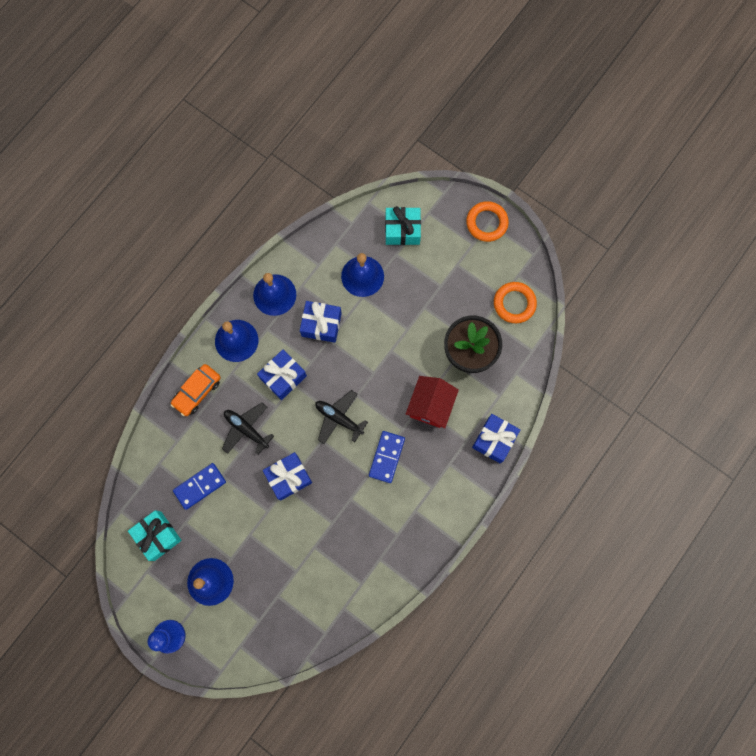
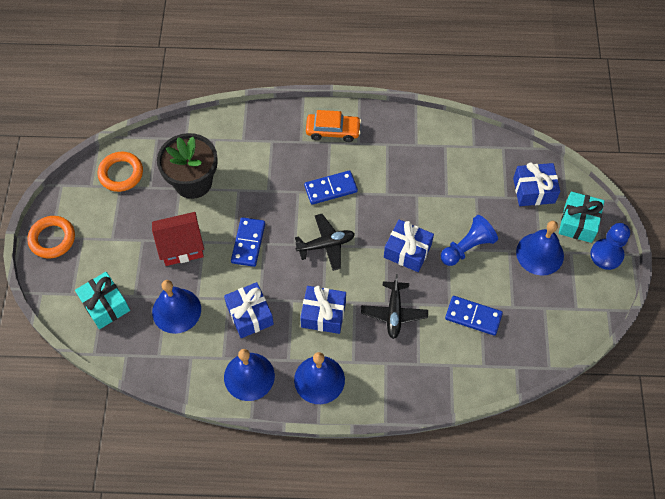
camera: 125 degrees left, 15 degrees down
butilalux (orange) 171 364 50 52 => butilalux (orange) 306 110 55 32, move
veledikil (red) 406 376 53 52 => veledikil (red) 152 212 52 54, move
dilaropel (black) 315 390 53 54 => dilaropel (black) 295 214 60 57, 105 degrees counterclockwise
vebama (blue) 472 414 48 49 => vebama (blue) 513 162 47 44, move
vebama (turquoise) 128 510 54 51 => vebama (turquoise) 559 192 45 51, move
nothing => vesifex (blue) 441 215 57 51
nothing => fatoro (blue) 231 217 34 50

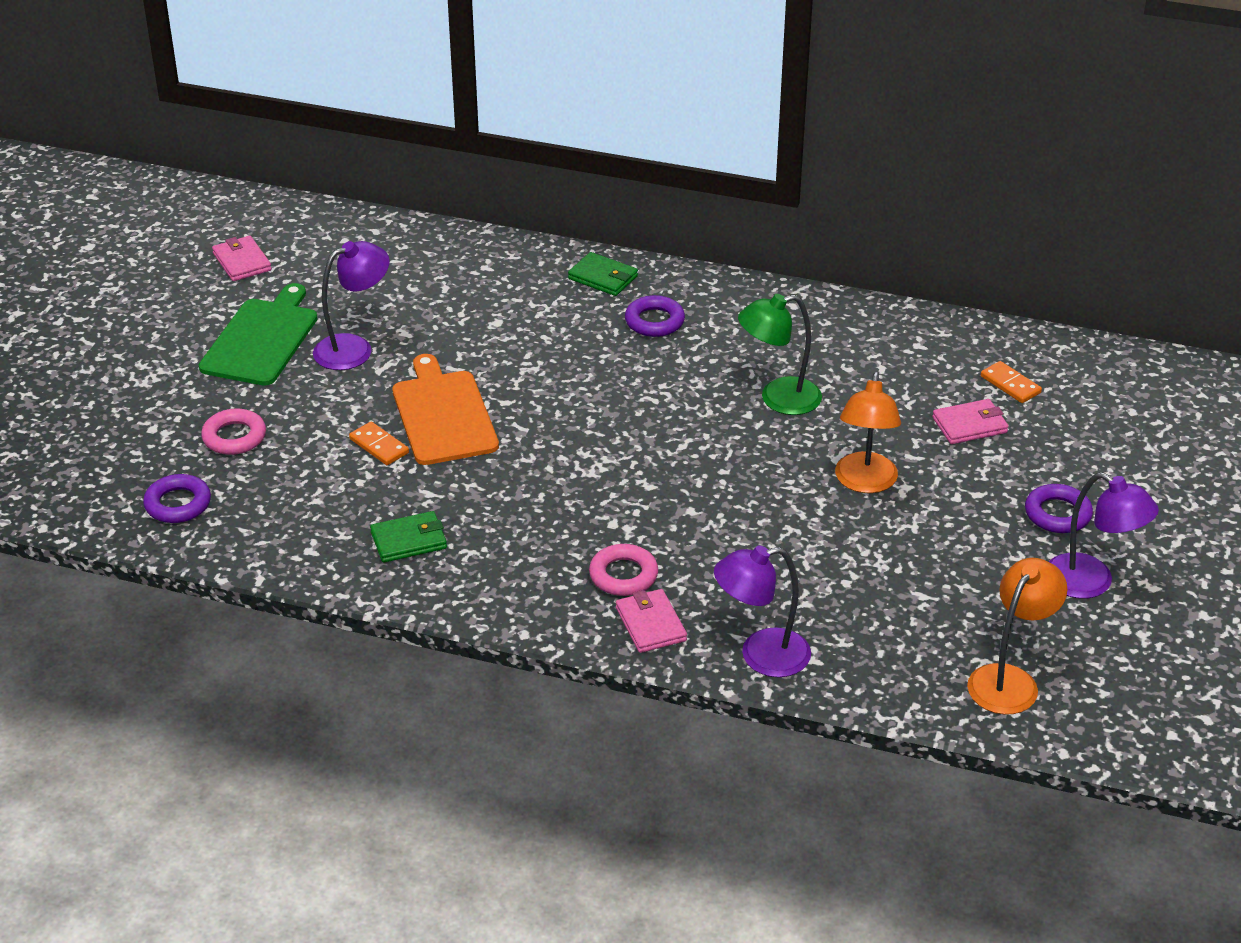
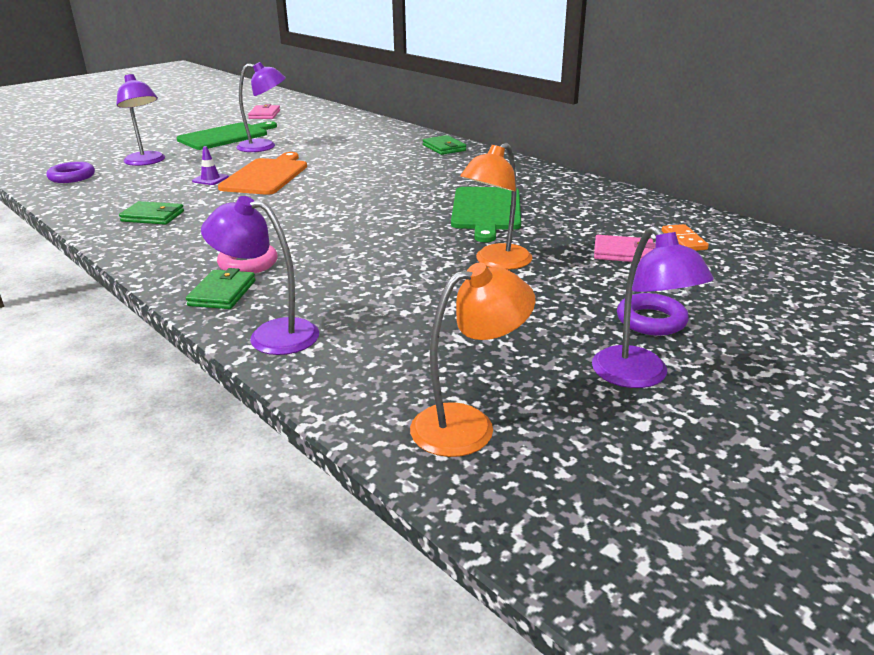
camera: 30 degrees right, 10 degrees down
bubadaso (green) 738 294 84 121 => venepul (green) 451 187 70 55
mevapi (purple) 625 295 60 42 => nothing
mevapi (pink) 201 409 65 46 => bubadaso (purple) 116 74 49 92
fatoro (orange) 349 422 60 43 => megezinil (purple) 192 146 37 39
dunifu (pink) 616 589 71 64 => dunifu (green) 186 268 70 41

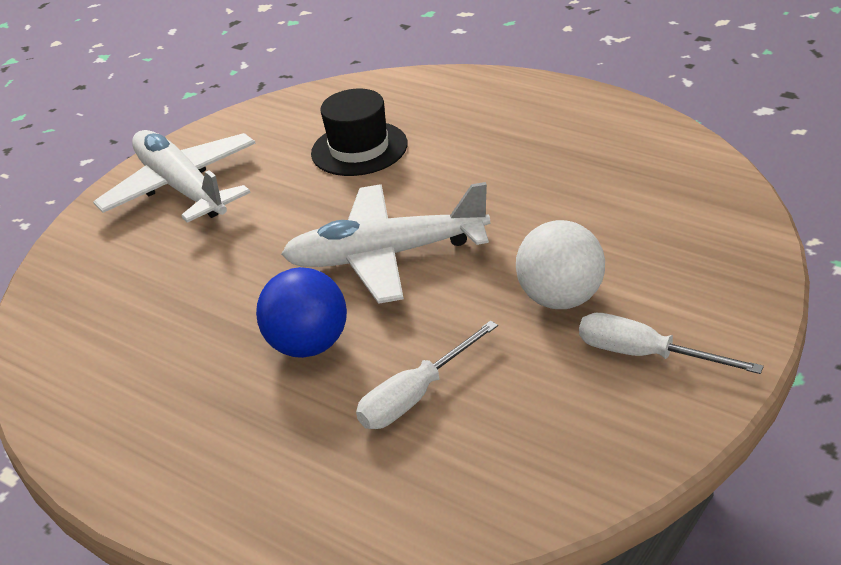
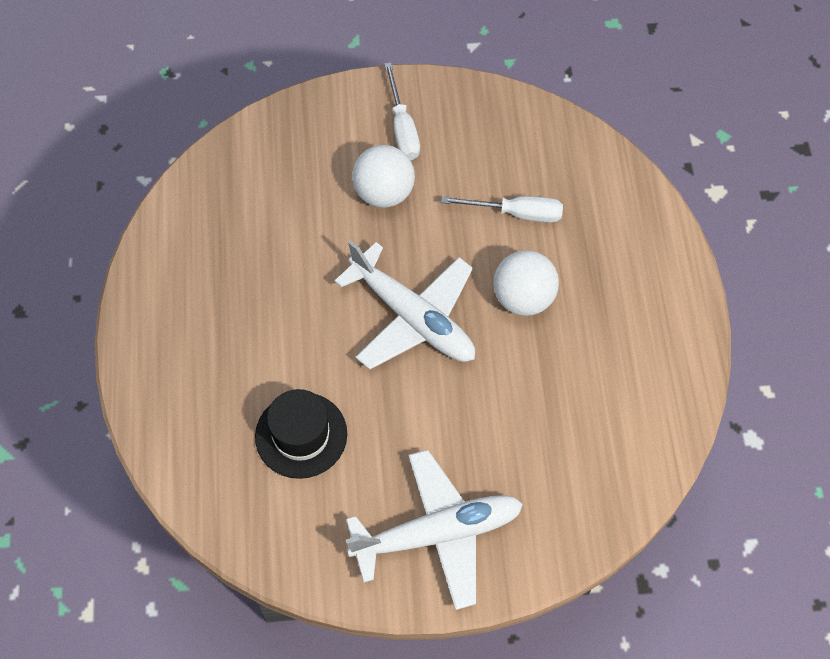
camera: 135 degrees left, 25 degrees up
dilaropel (white) 93 130 162 93 => dilaropel (white) 346 450 177 160, 120 degrees counterclockwise
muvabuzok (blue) 256 267 91 91 => muvabuzok (white) 493 250 66 66

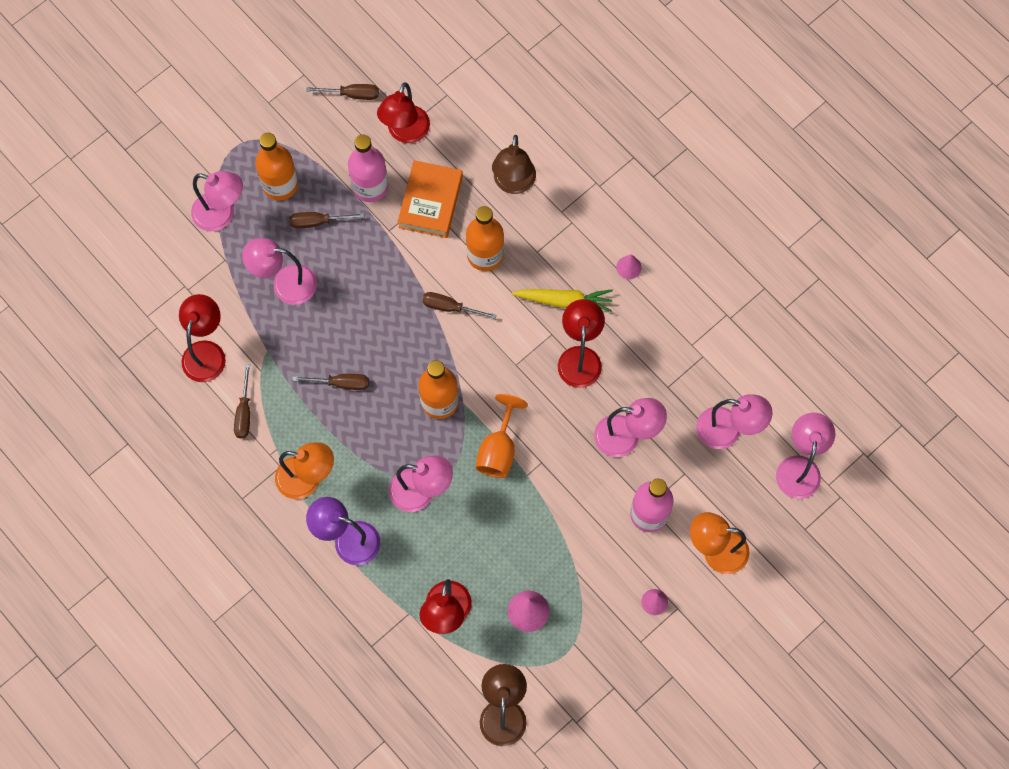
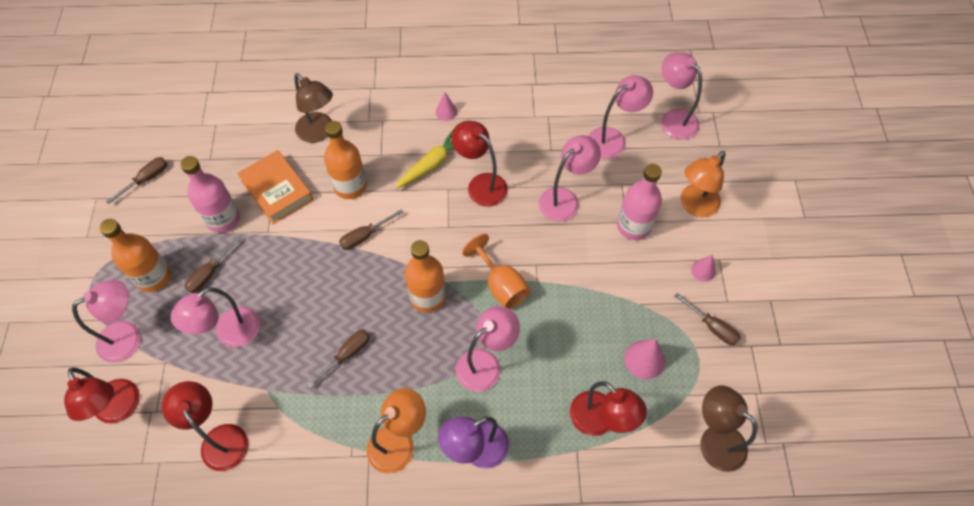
camera: 50 degrees left, 10 degrees down
bubadaso (red) 377 82 53 61 => bubadaso (red) 64 368 75 56, move
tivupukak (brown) 234 364 16 74 => tivupukak (brown) 675 293 66 53, move

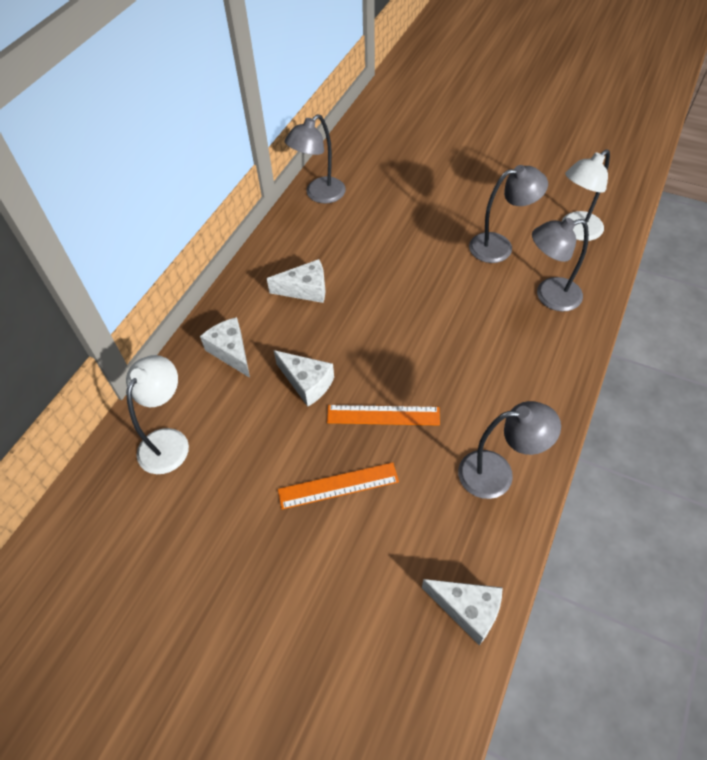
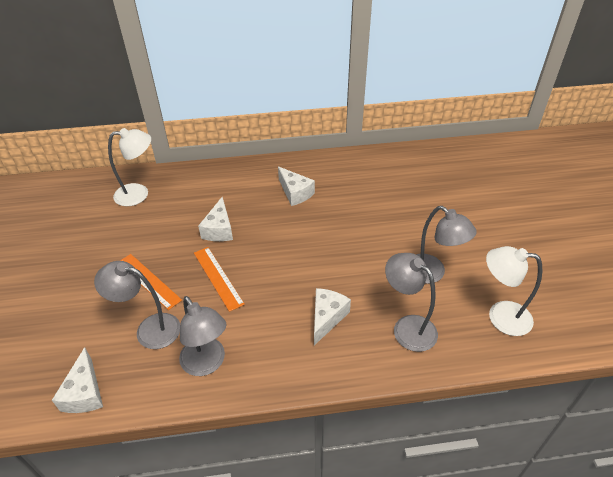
camera: 55 degrees right, 10 degrees down
bubadaso (grey) 285 114 61 90 => bubadaso (grey) 94 261 86 88, move
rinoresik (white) 200 317 50 61 => rinoresik (white) 314 288 37 57, move

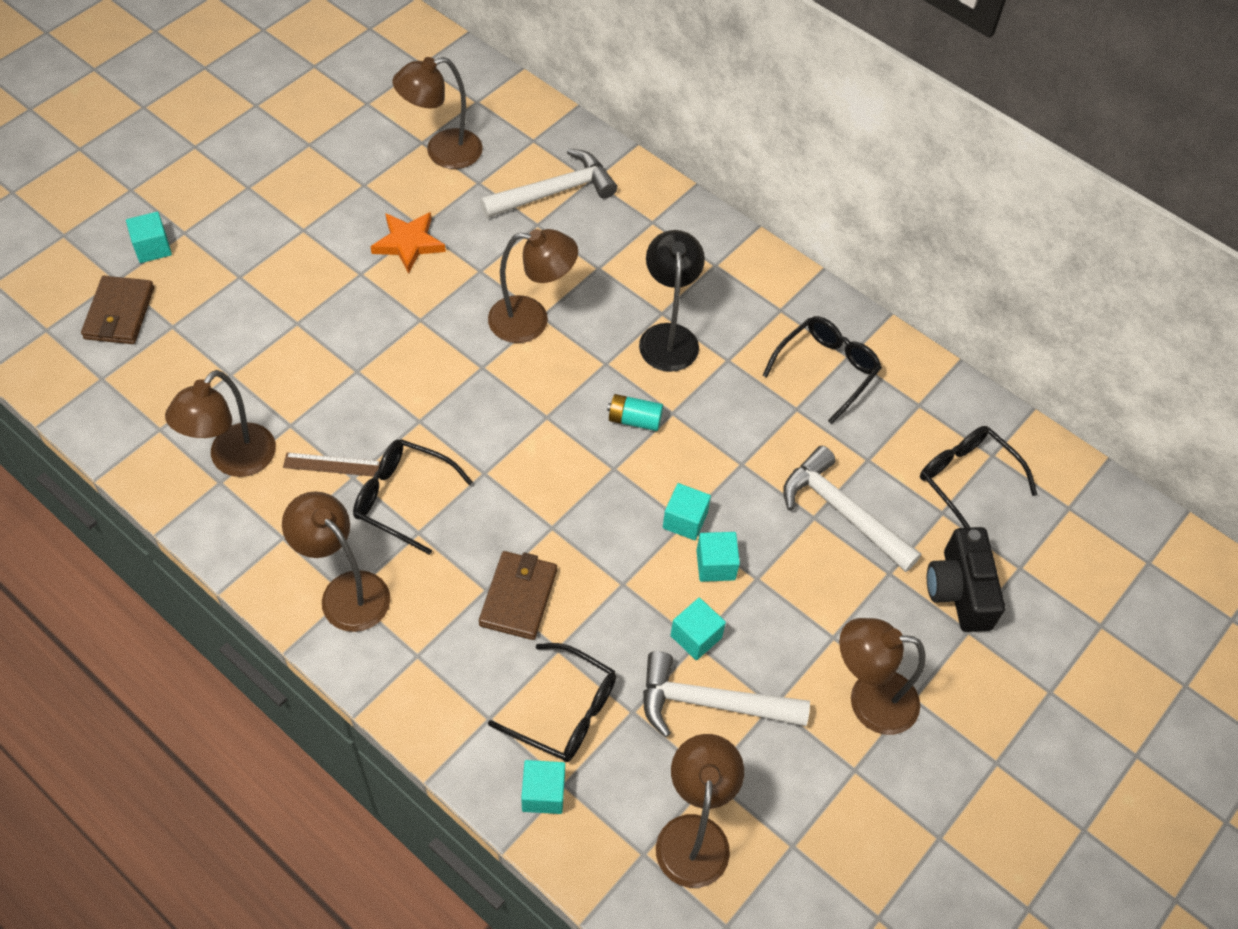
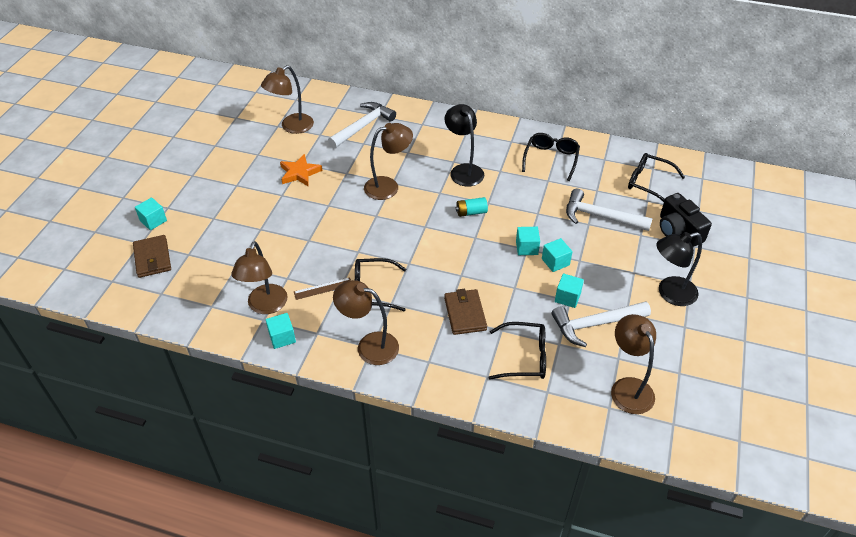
camera: 20 degrees left, 10 degrees down
bubadaso (brown) 839 618 87 117 => bubadaso (black) 656 232 46 74
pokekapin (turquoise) 521 760 44 54 => pokekapin (turquoise) 266 313 30 36, move

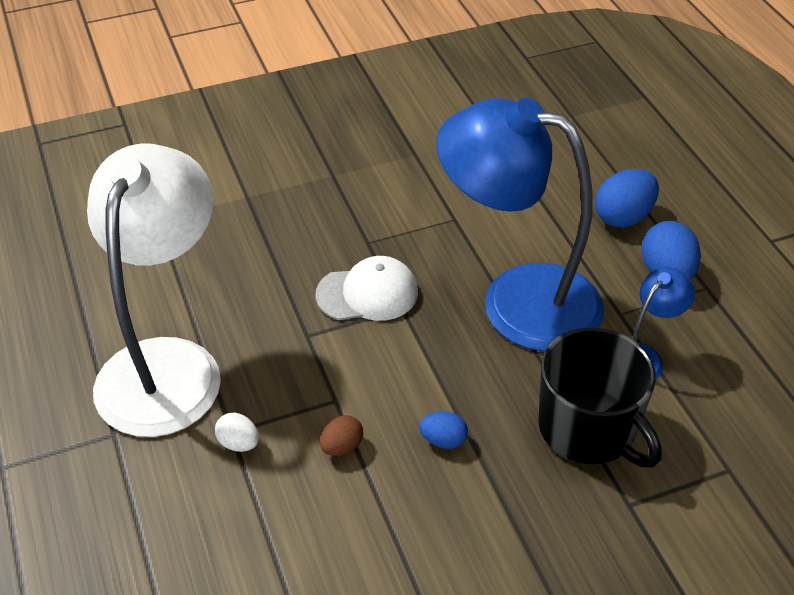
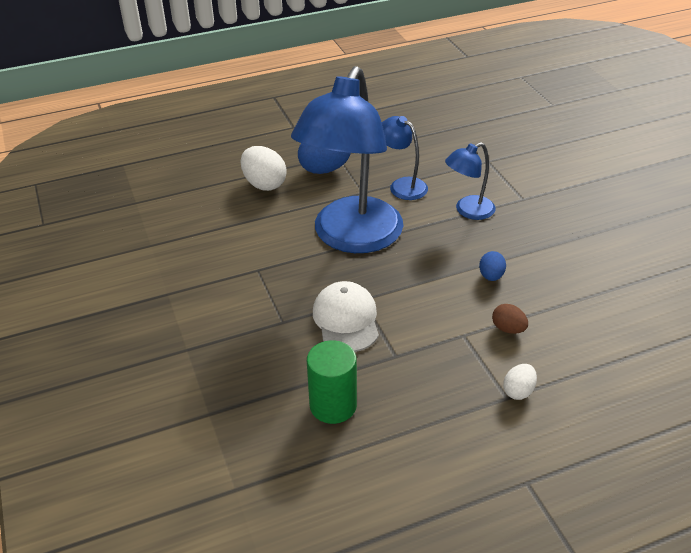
camera: 90 degrees left, 5 degrees down
bubadaso (white) 87 144 134 293 => nothing
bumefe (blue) 595 169 64 58 => bumefe (white) 241 146 46 45
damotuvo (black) 538 327 124 141 => bubadaso (blue) 445 142 50 78
nothing => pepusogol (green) 307 340 50 84

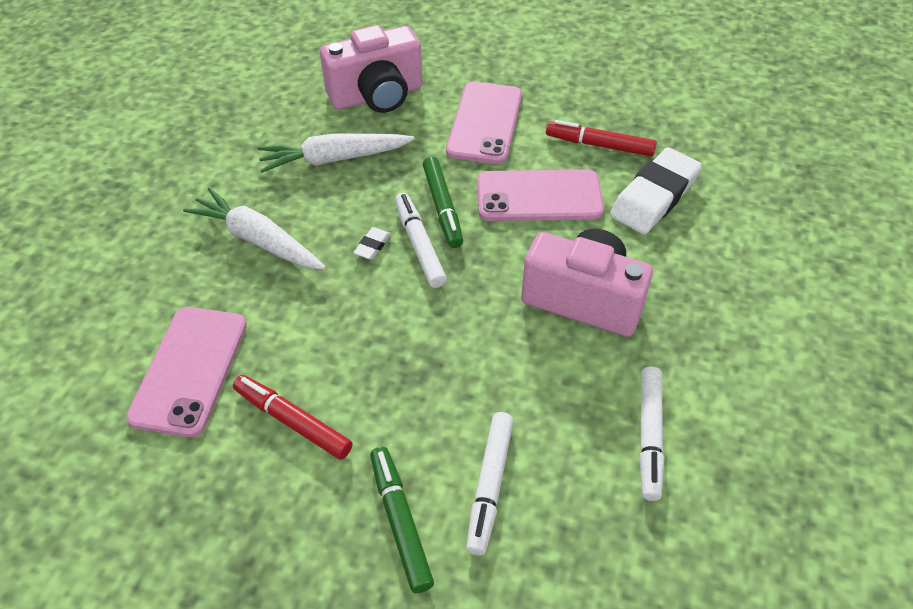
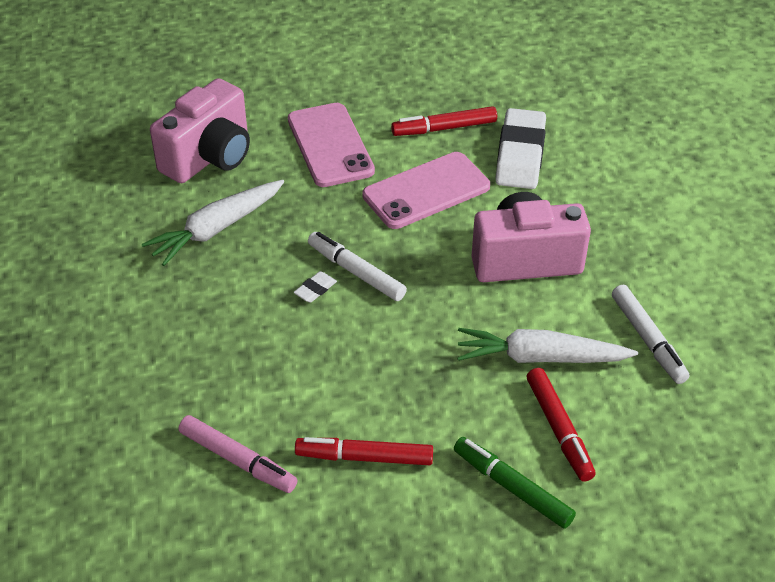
camera: 30 degrees left, 5 degrees down
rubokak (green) 423 157 40 91 => nothing
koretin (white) 183 187 143 83 => koretin (white) 457 328 181 35, move
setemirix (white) 353 227 38 33 => setemirix (white) 294 271 43 32, 45 degrees clockwise
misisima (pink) 126 307 121 130 => rubokak (pink) 179 415 118 78
rubokak (white) 466 412 47 143 => rubokak (red) 527 368 69 114

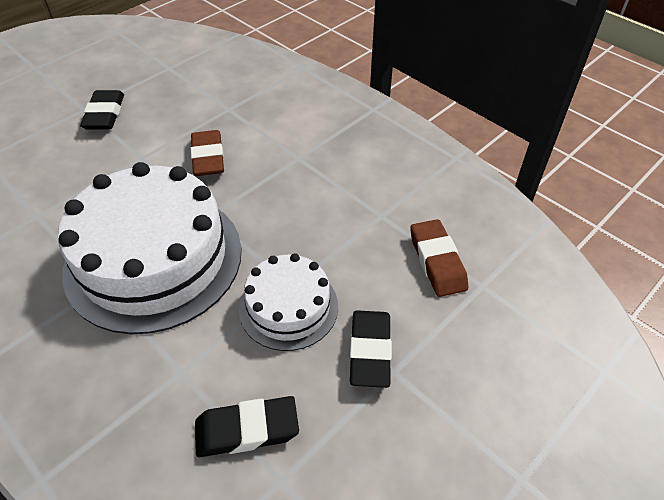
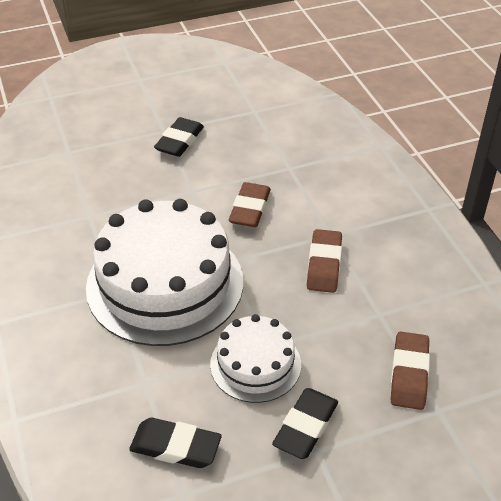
camera: 25 degrees right, 5 degrees down
nothing => setemirix (brown) 307 229 35 64

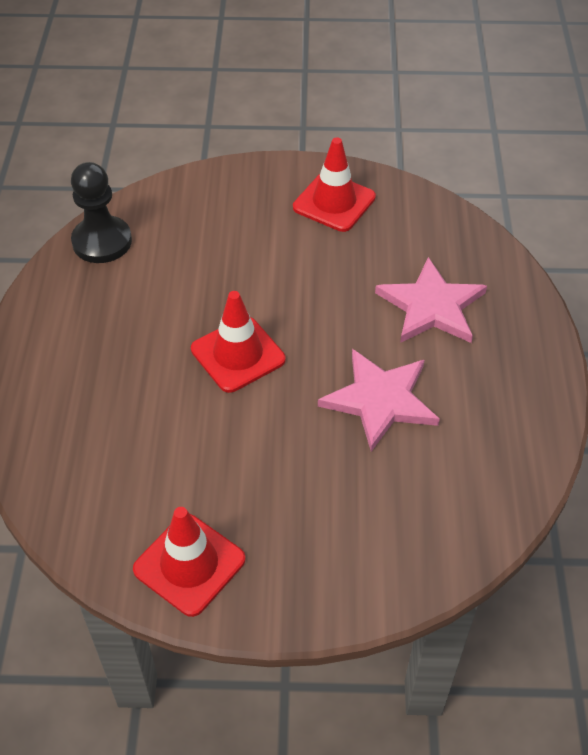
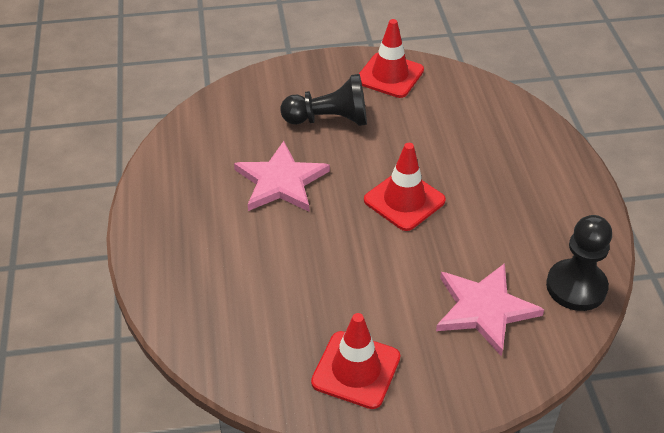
camera: 170 degrees right, 5 degrees down
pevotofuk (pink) 375 257 112 86 => pevotofuk (pink) 436 263 108 93, move
nothing => vesifex (black) 281 74 86 52

